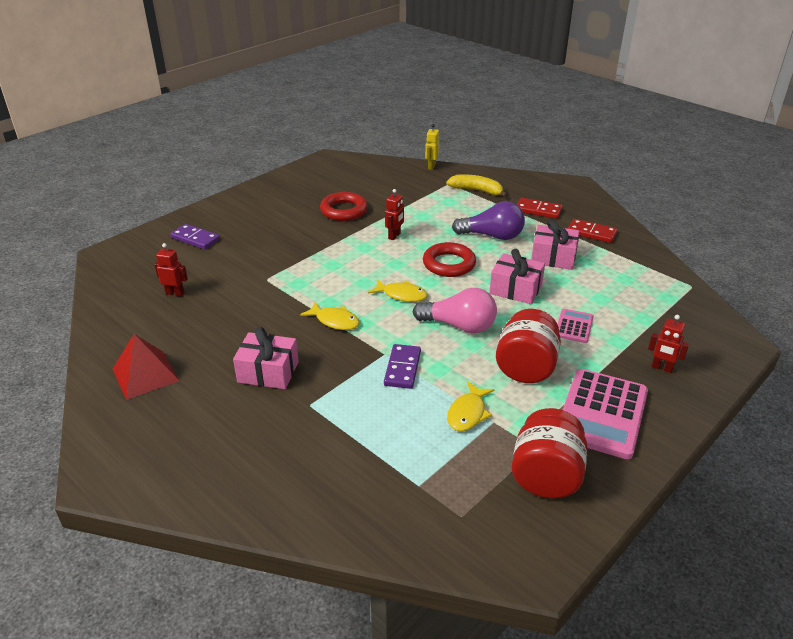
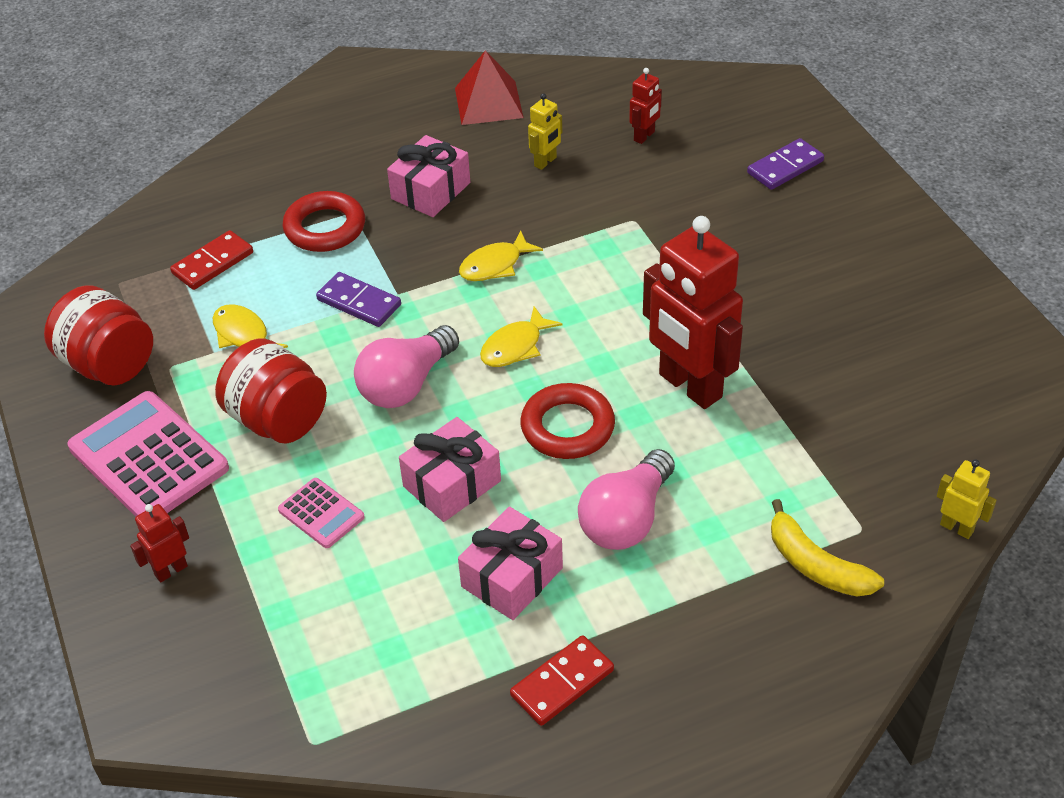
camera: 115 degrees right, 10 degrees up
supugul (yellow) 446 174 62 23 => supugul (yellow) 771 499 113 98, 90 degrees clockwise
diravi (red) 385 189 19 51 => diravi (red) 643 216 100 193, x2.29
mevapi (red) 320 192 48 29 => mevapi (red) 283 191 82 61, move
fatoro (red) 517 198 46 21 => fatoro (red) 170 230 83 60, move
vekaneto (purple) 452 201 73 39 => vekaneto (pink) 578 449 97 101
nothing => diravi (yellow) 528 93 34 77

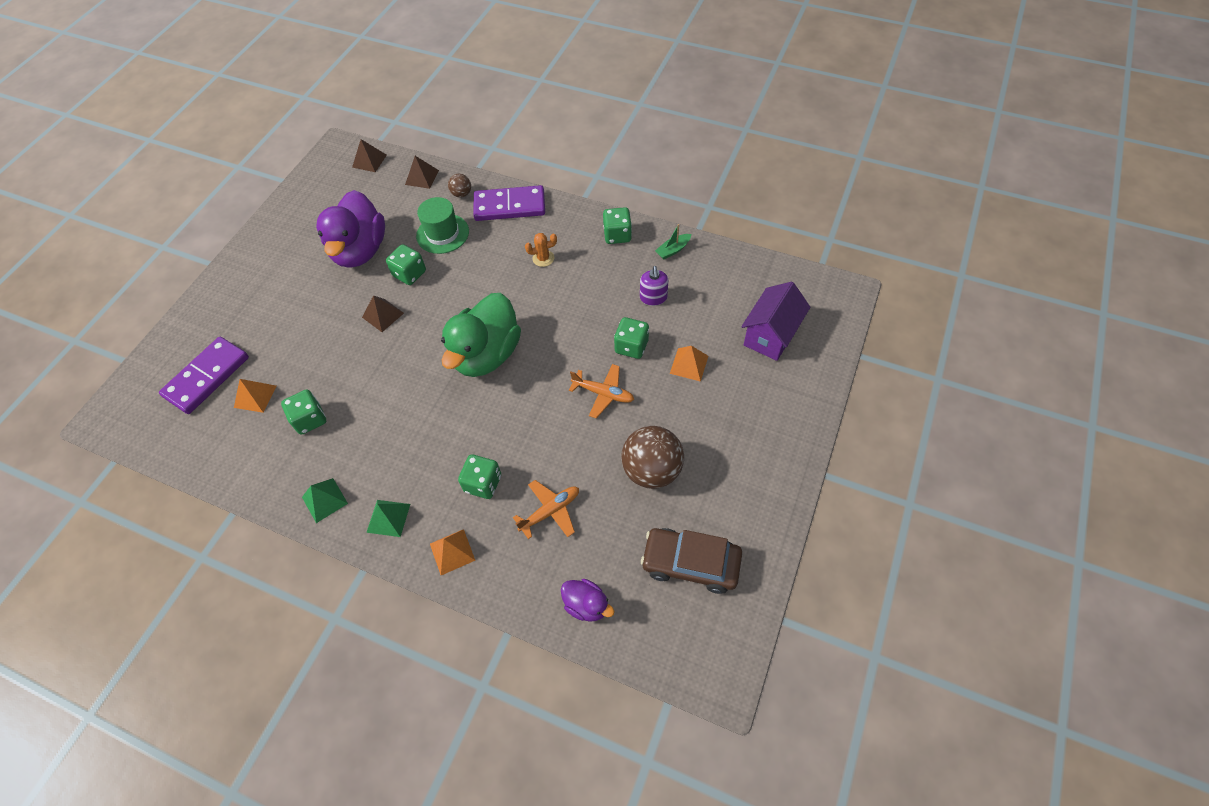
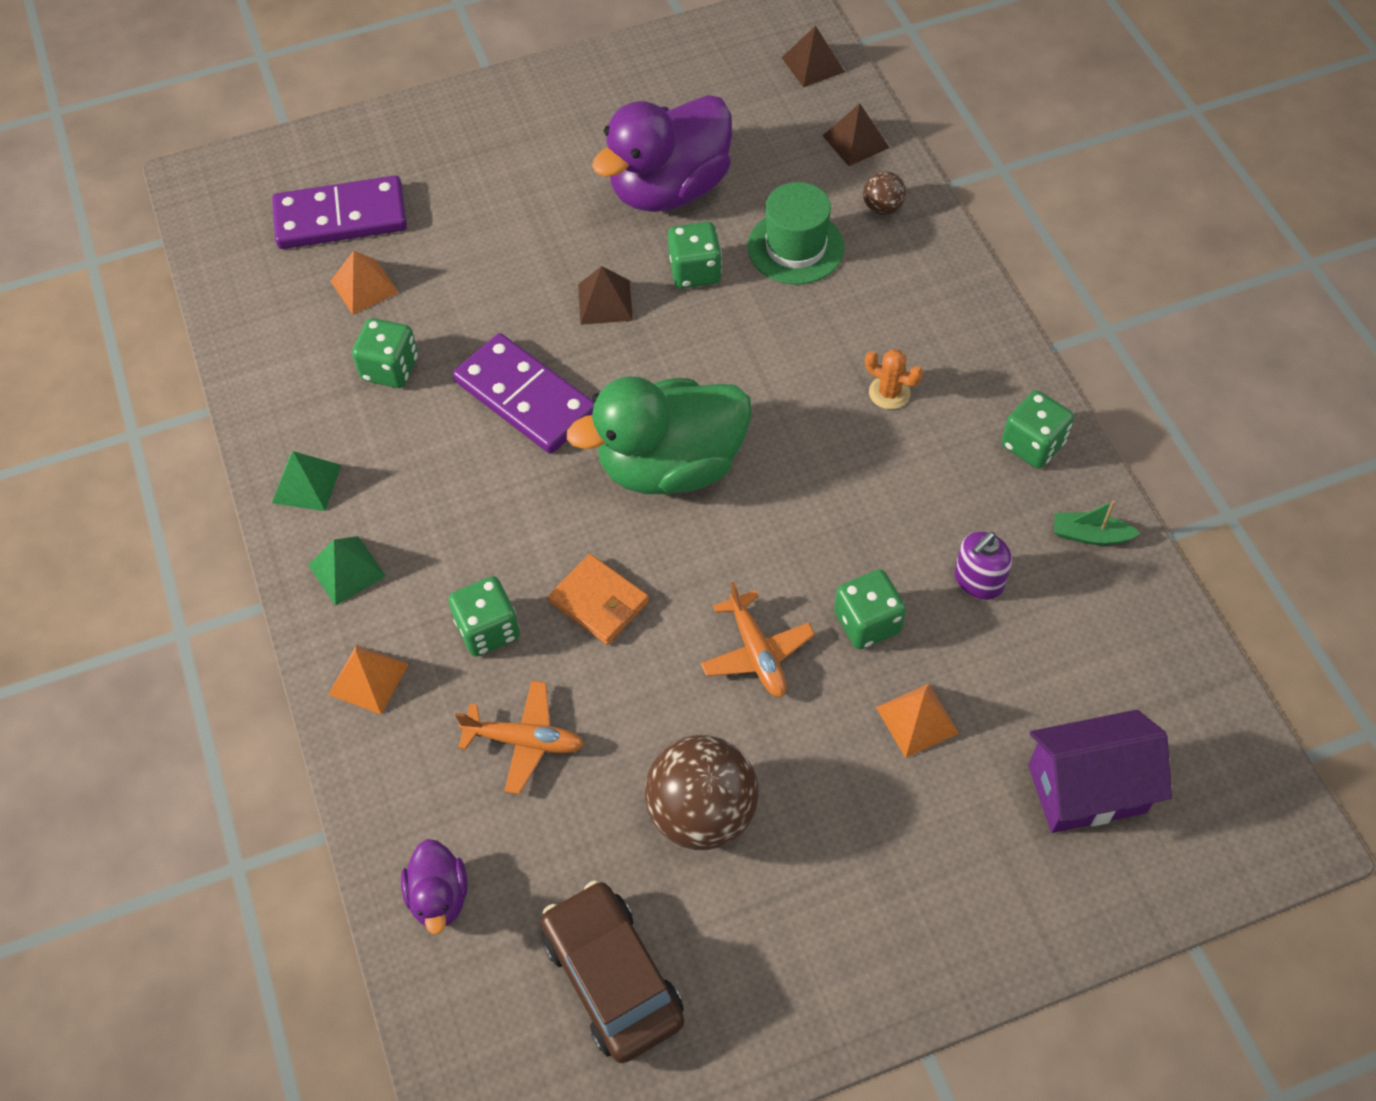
camera: 45 degrees right, 0 degrees up
fatoro (purple) 473 185 72 36 => fatoro (purple) 453 333 141 121, move
nothing => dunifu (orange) 548 554 101 91

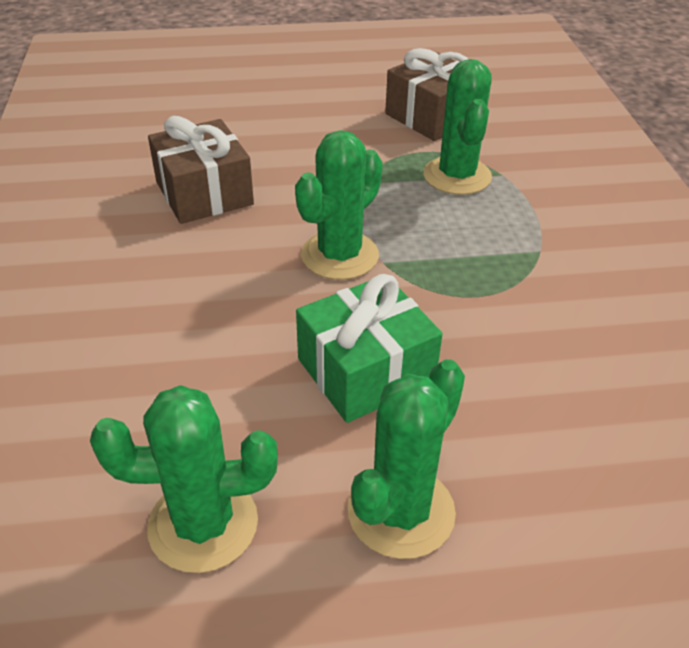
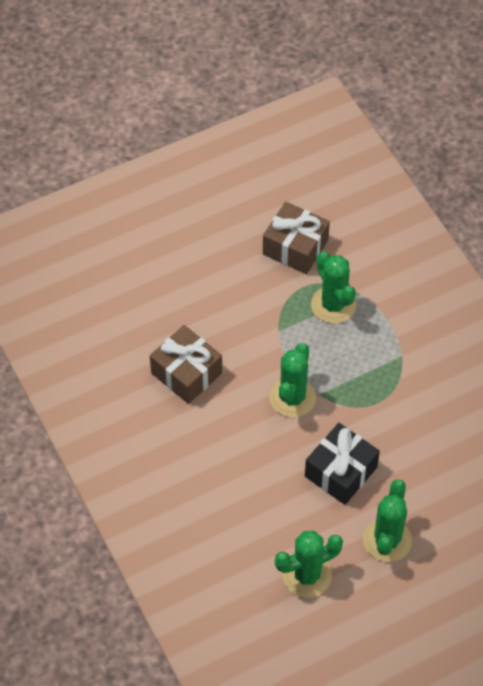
camera: 20 degrees left, 15 degrees up
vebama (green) 296 274 146 149 => vebama (black) 305 423 75 82

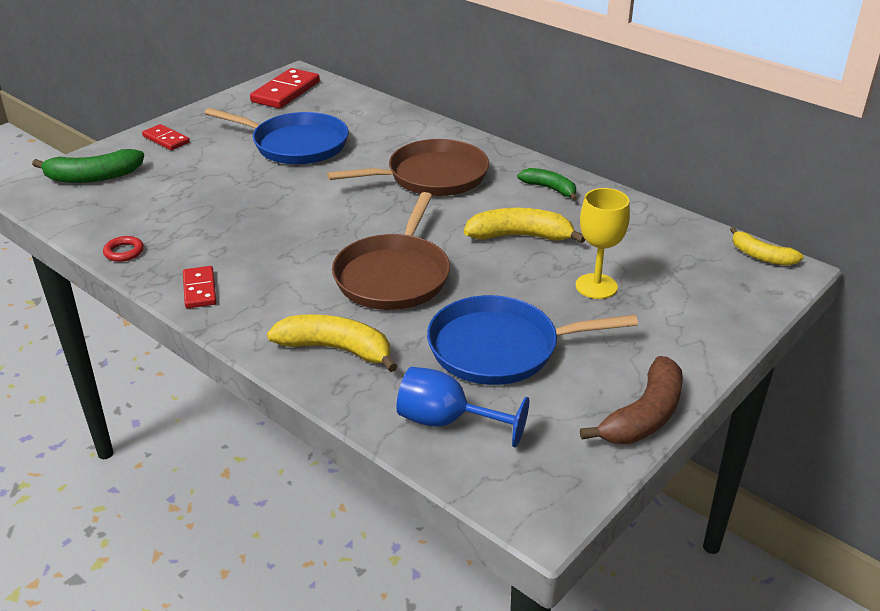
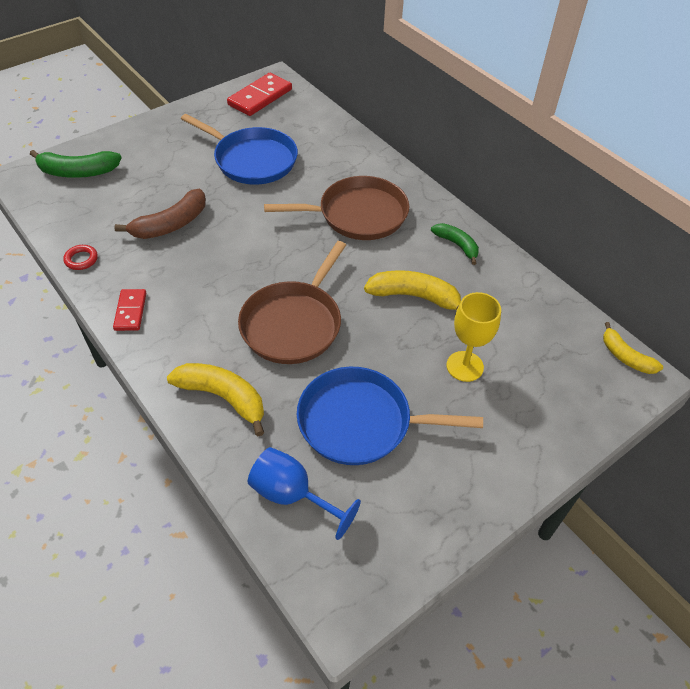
camera: 10 degrees right, 15 degrees up
fatoro (red) 142 124 48 26 => nothing
supugul (brown) 580 356 103 88 => supugul (brown) 114 189 92 50, move

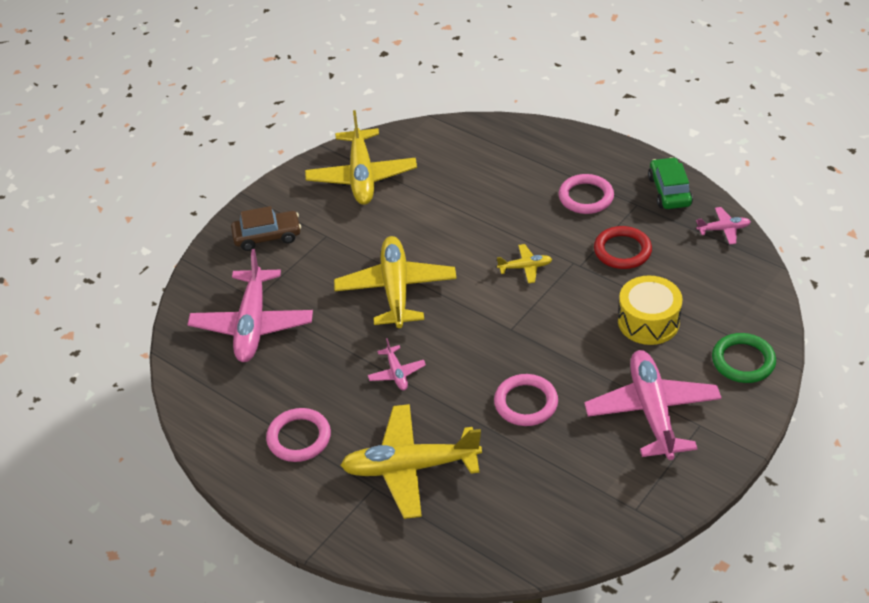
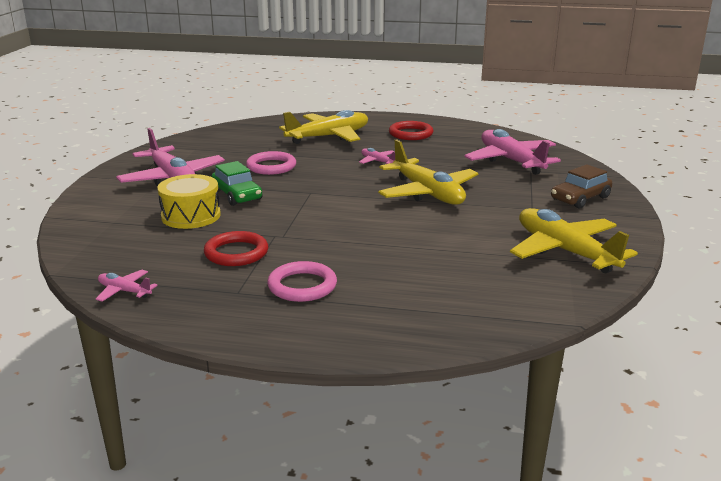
camera: 150 degrees right, 20 degrees down
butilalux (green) 648 157 45 52 => butilalux (green) 211 161 52 45, move
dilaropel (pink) 696 207 55 38 => dilaropel (pink) 96 270 62 32, 60 degrees clockwise
dilaropel (yellow) 497 244 55 39 => nothing
mevapi (green) 712 333 64 50 => nothing
mevapi (pink) 266 408 65 54 => mevapi (red) 389 121 44 19

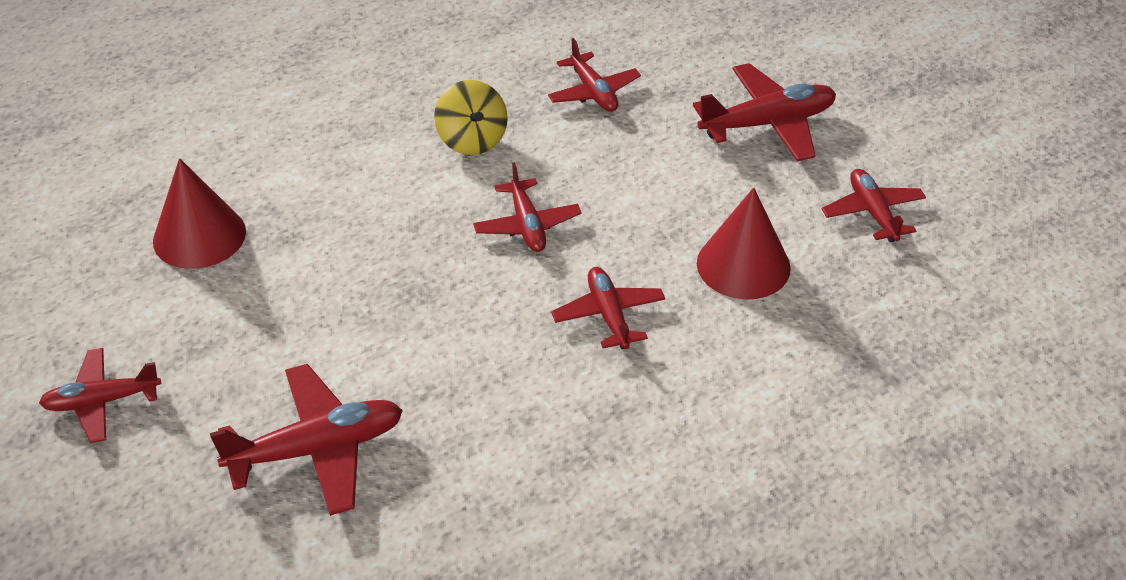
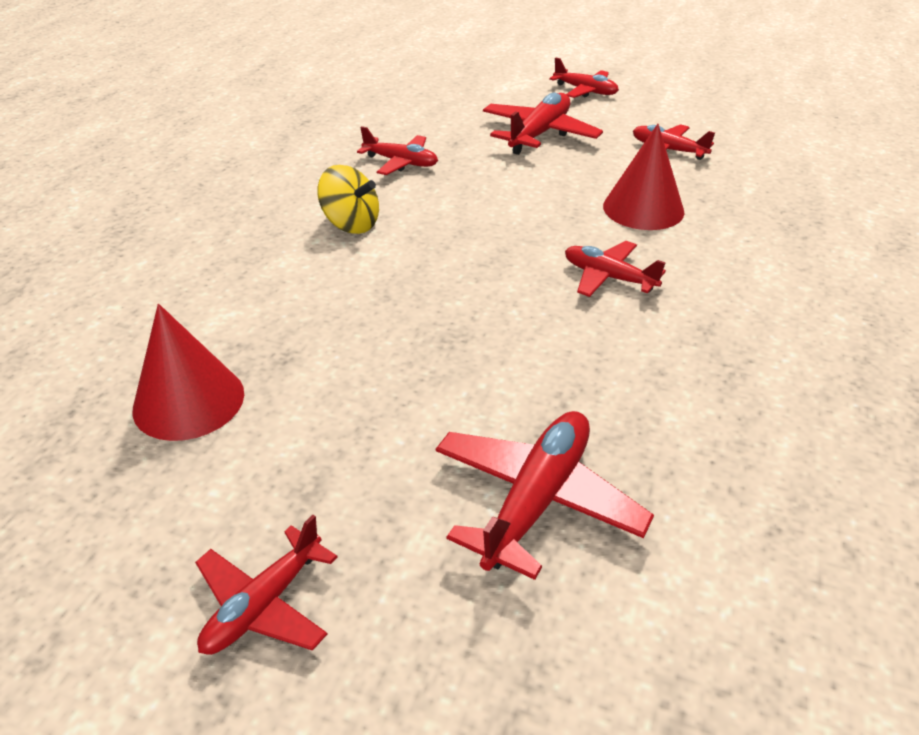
camera: 40 degrees left, 5 degrees down
dilaropel (red) 473 163 109 89 => dilaropel (red) 549 57 70 41, move

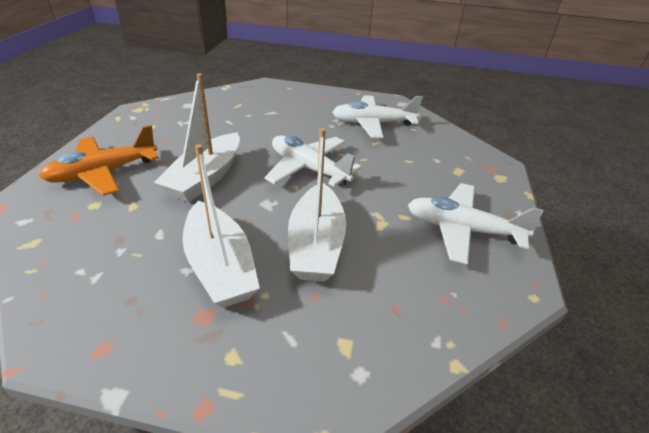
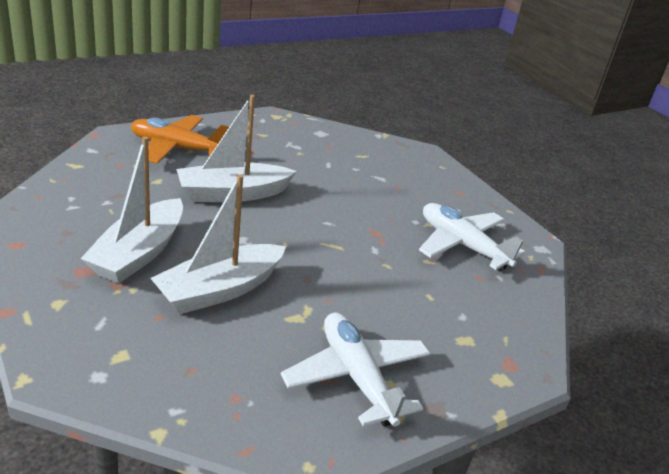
camera: 45 degrees right, 5 degrees down
dilaropel (white) 264 135 98 52 => nothing

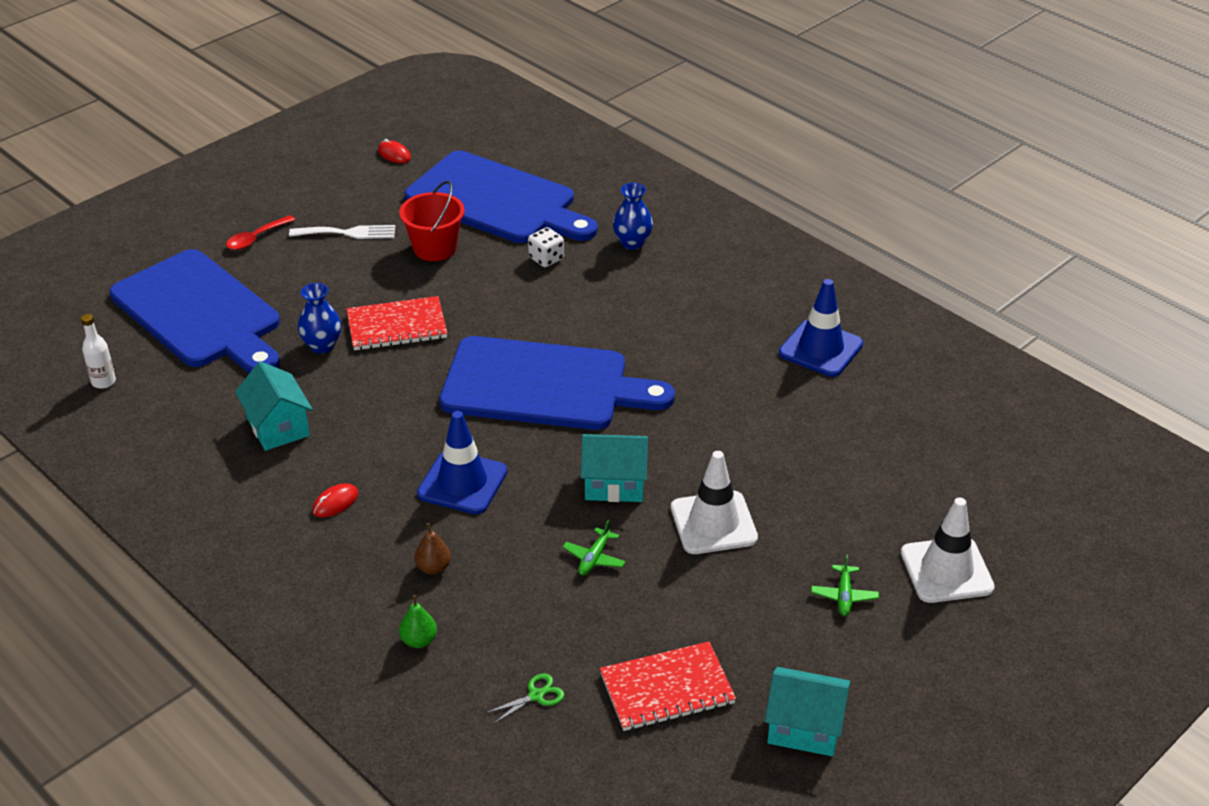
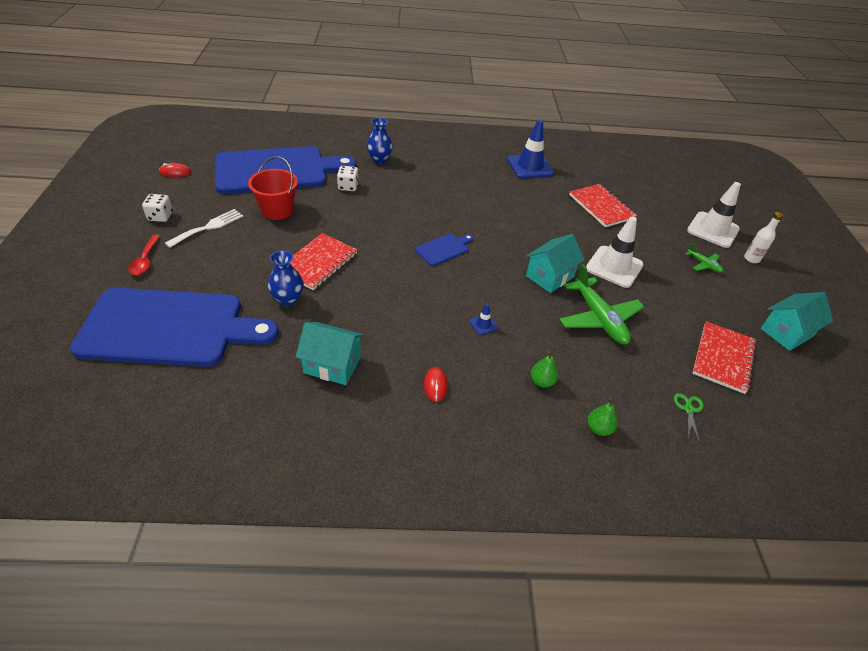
camera: 50 degrees left, 5 degrees up
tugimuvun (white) 81 314 35 75 => tugimuvun (white) 744 212 39 51, move
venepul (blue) 439 336 236 94 => venepul (blue) 415 234 59 32, x0.41
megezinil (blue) 417 411 90 103 => megezinil (blue) 470 304 28 31, x0.42
dilaropel (green) 563 520 63 56 => dilaropel (green) 559 264 85 81, x2.08
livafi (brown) 415 523 36 52 => livafi (green) 531 351 27 37
nothing => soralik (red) 569 184 68 43
nothing => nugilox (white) 142 194 31 28

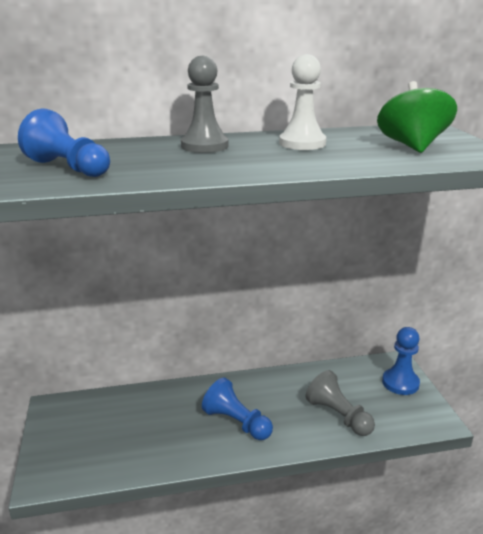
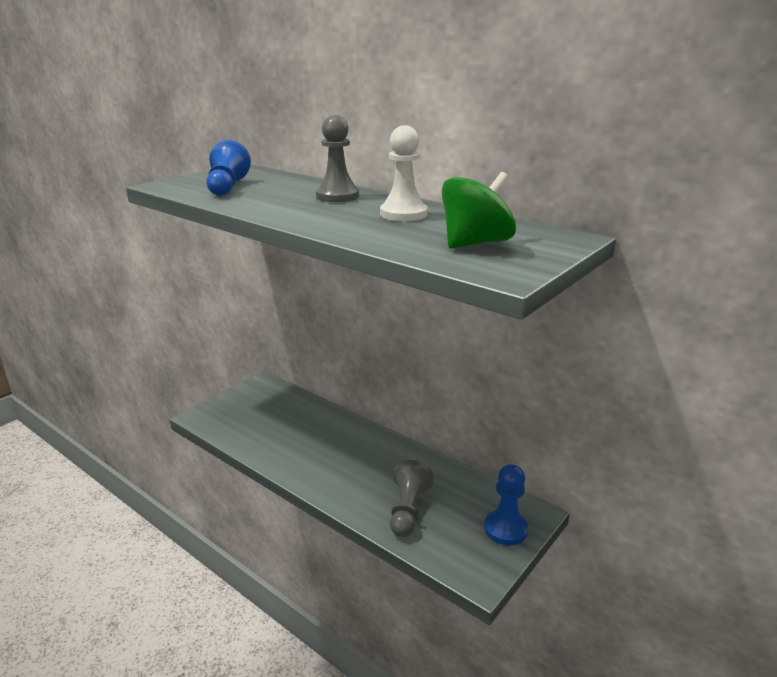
camera: 50 degrees right, 0 degrees up
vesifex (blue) 202 378 71 62 => nothing

